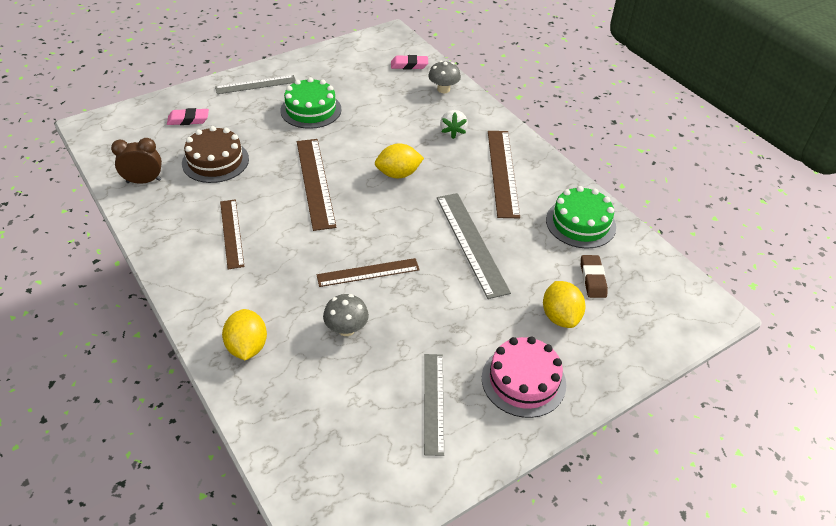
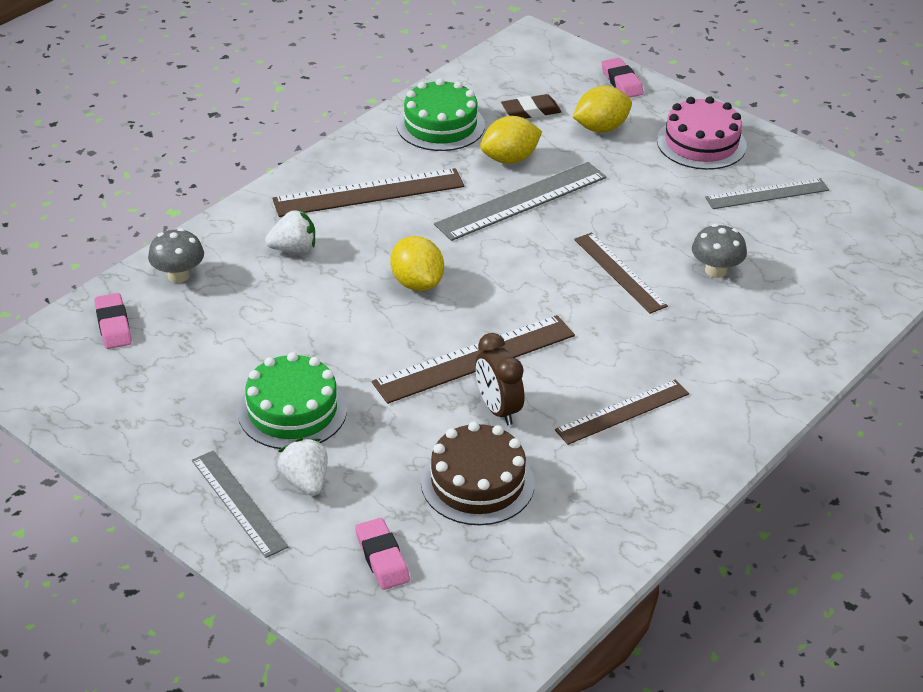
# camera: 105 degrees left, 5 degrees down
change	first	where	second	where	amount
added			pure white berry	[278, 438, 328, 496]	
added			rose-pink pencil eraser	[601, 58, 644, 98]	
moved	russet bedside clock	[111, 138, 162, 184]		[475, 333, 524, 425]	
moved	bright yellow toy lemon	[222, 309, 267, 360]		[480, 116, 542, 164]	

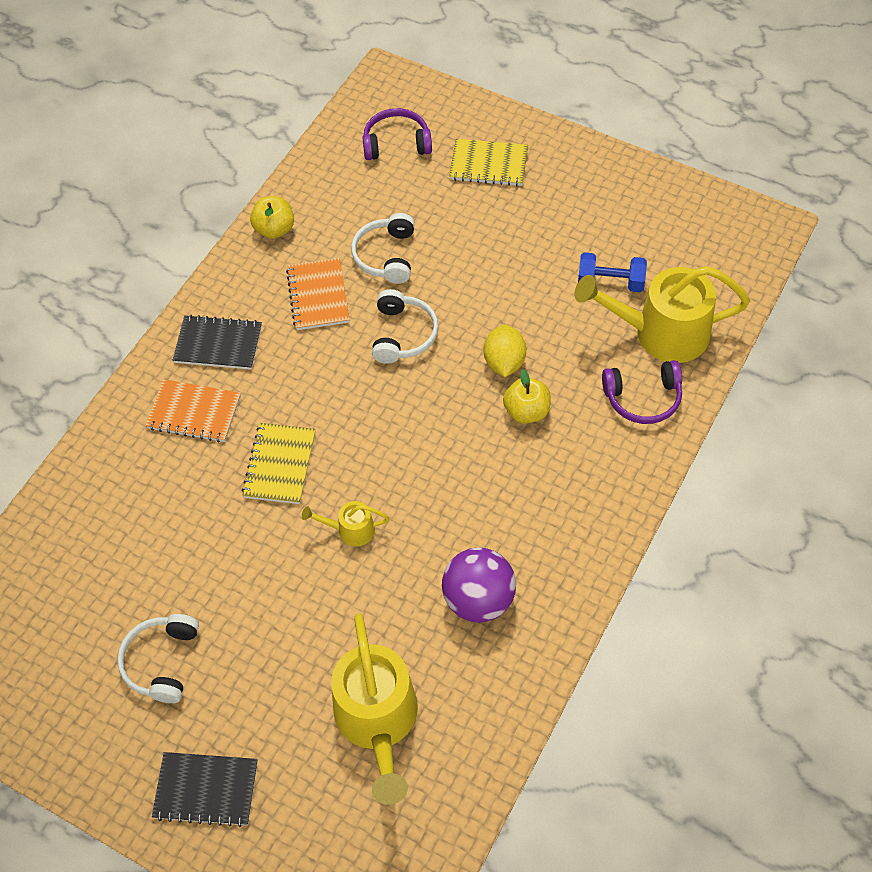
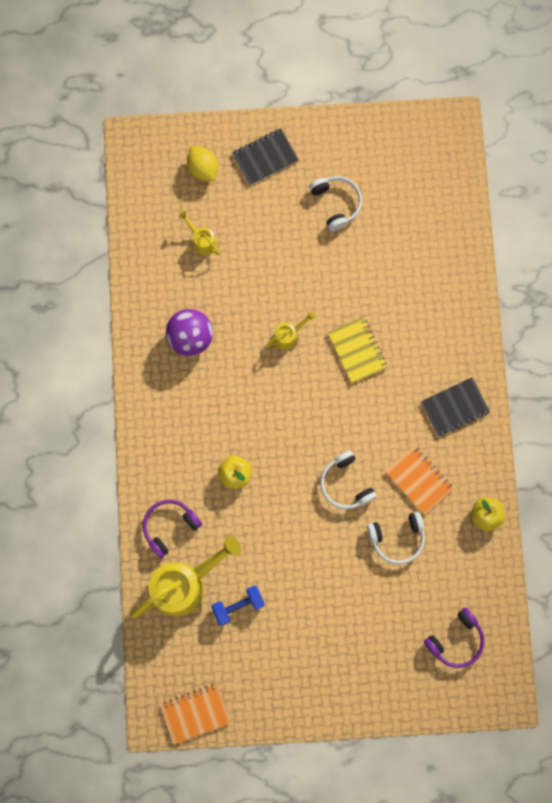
# camera: 145 degrees right, 20 degrees up
change	first	where	second	where	amount
removed	bright yellow exercise book	[449, 139, 528, 186]			
moved	orange-coloured exercise book	[146, 379, 241, 443]		[160, 684, 231, 745]	
moved	bright yellow toy lemon	[484, 324, 526, 377]		[187, 146, 218, 182]	
turned	pure white headphones	[351, 213, 415, 284]		[367, 512, 425, 564]	105 degrees clockwise
resized	bright yellow watering can	[331, 613, 418, 805]		[179, 211, 220, 255]	x0.46

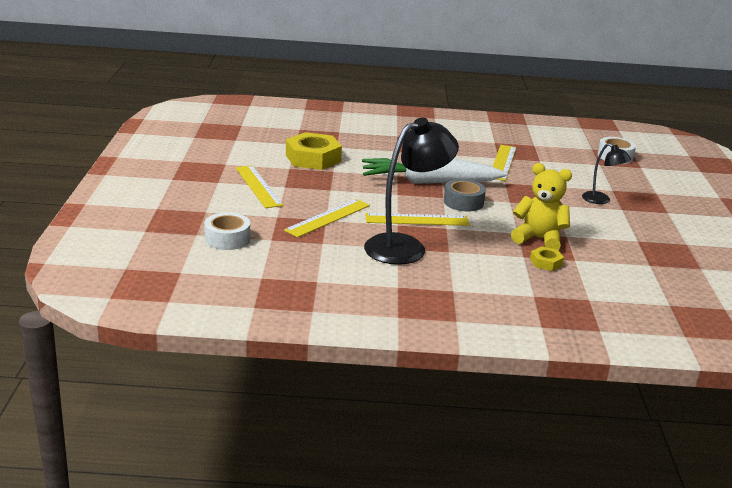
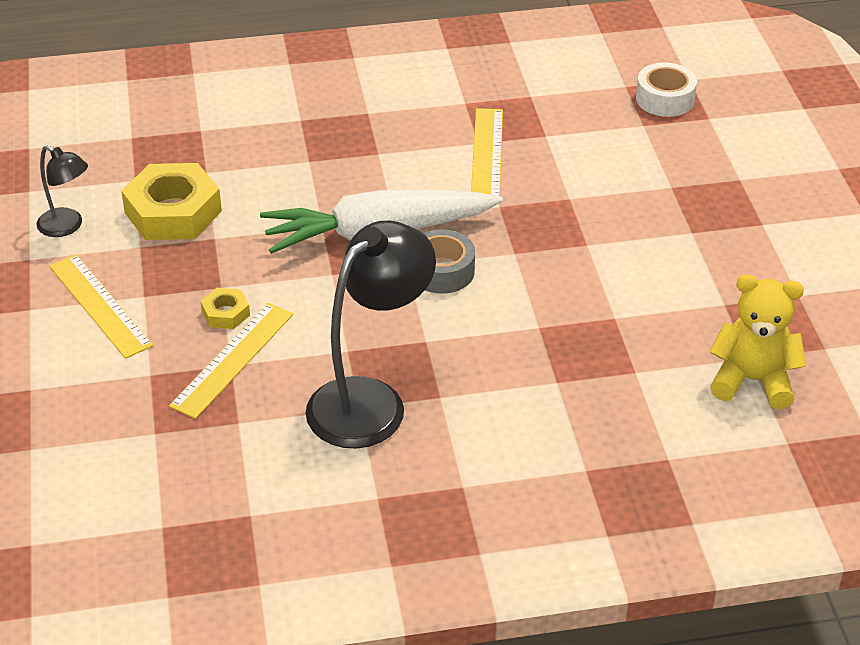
# camera: 10 degrees left, 15 degrees up
change	first	where	second	where	amount
removed	pure white roll of tape	[204, 213, 250, 250]			
removed	bright yellow straightedge	[365, 213, 470, 226]			
moved	bright yellow teddy bear	[511, 163, 572, 250]		[710, 274, 806, 409]	
moved	bright yellow nut	[530, 246, 564, 271]		[201, 288, 250, 329]	
moved	jet-black reading lamp	[582, 143, 631, 204]		[37, 145, 88, 237]	

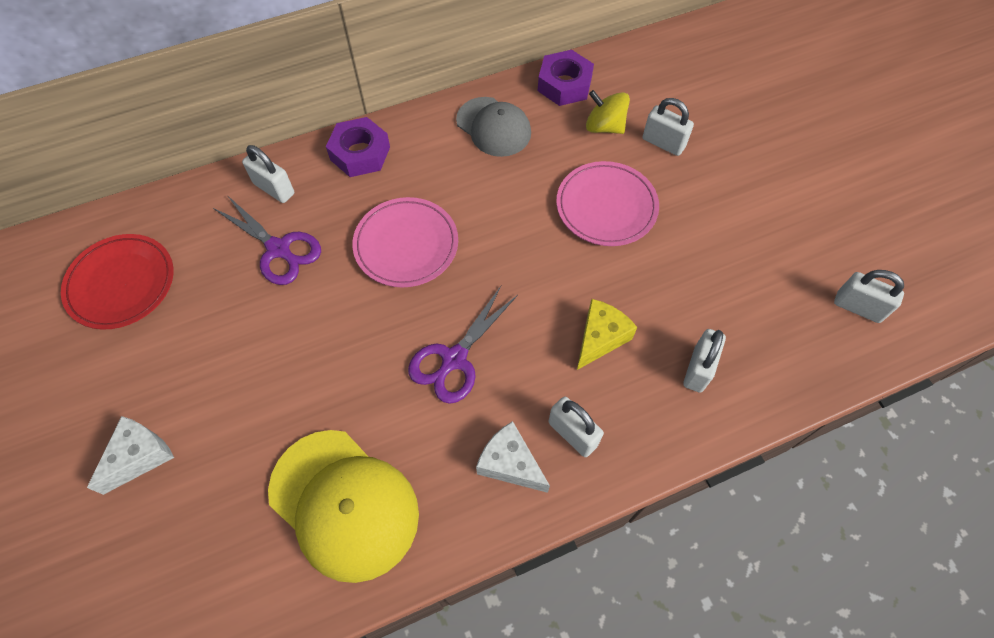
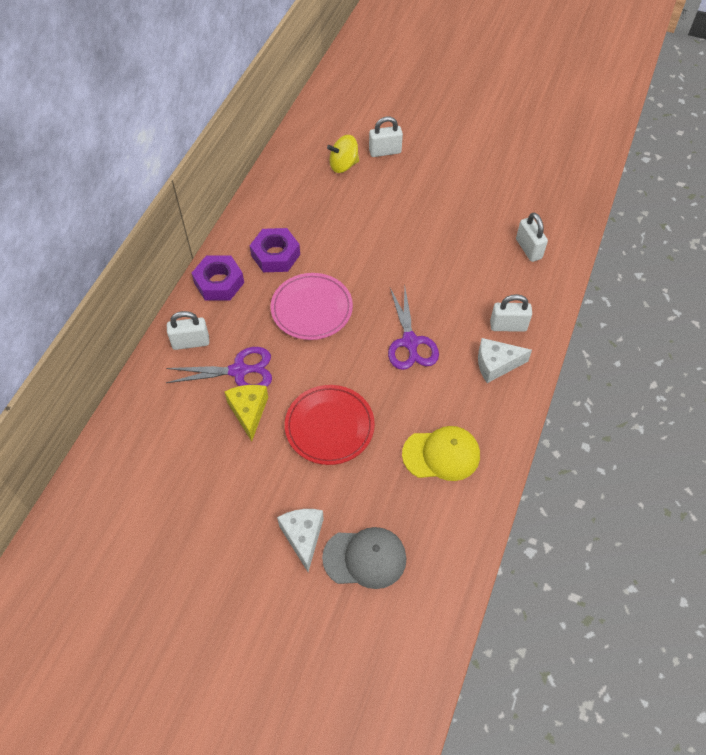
# camera: 45 degrees left, 5 degrees down
change	first	where	second	where	amount
removed	rose-pink dinner plate	[556, 161, 659, 246]			
removed	pure white lock	[834, 270, 904, 323]			
moved	crimson dinner plate	[61, 234, 173, 330]		[285, 385, 375, 465]	
moved	ash-grey baseball cap	[456, 97, 531, 157]		[322, 527, 407, 589]	
moved	royal purple nut	[538, 50, 594, 106]		[250, 228, 300, 272]	
moved	bright yellow cheese	[577, 299, 637, 370]		[224, 385, 268, 441]	
resized	bright yellow baseball cap	[268, 430, 419, 583]		[402, 426, 480, 481]	x0.66

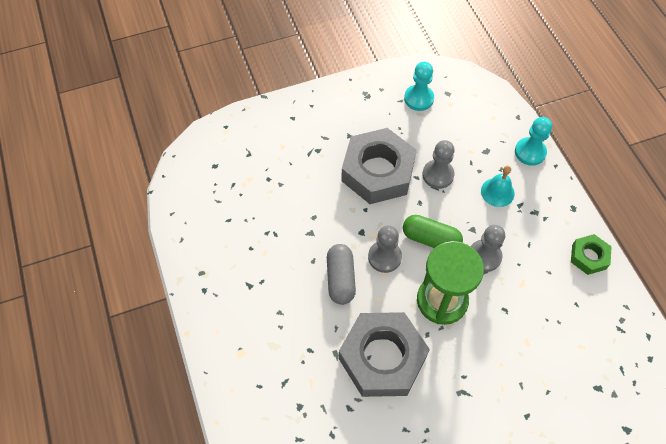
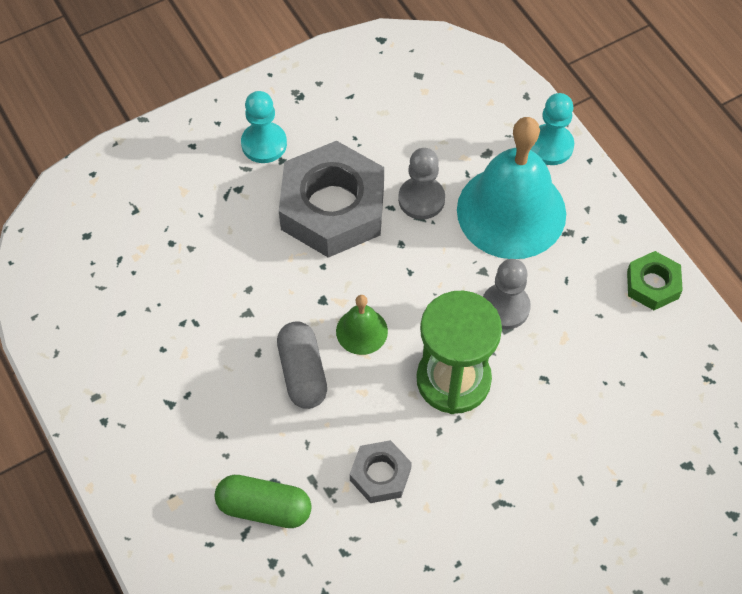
# camera: 10 degrees left, 0 degrees up
change	first	where	second	where	amount
moved	leaf-green capsule	[403, 215, 463, 248]		[214, 475, 312, 528]	
moved	aqua pawn	[404, 62, 434, 111]		[241, 91, 287, 163]	
replaced	ash-grey pawn	[368, 225, 402, 273]	leaf-green bell	[336, 295, 388, 355]	
resized	ash-grey nut	[339, 312, 430, 397]		[350, 440, 412, 503]	x0.49
resized	aqua bell	[481, 166, 514, 207]		[457, 117, 566, 259]	x2.22

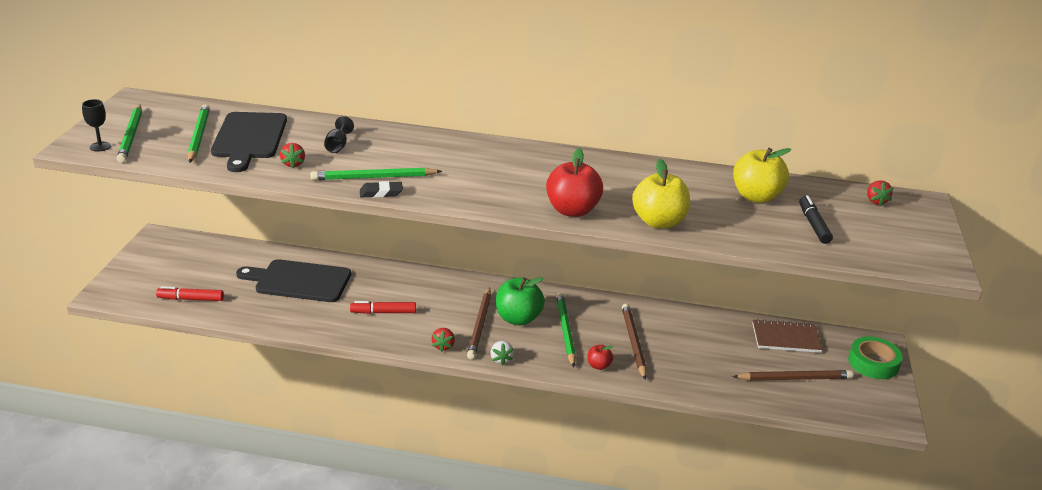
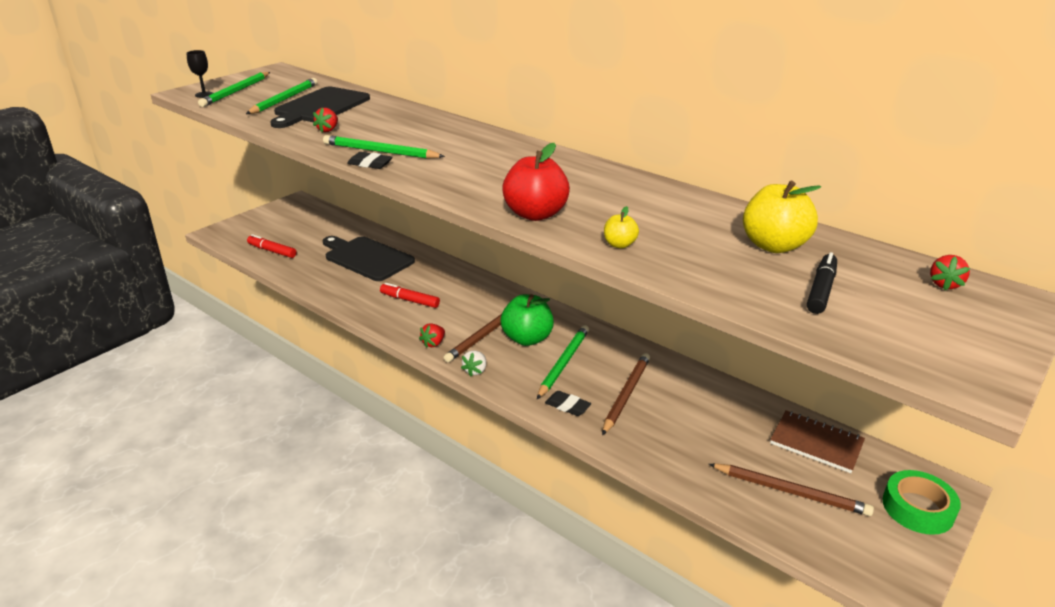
# camera: 30 degrees right, 0 degrees up
change	first	where	second	where	amount
removed	jet-black goblet	[324, 116, 354, 153]			
replaced	crimson apple fruit	[588, 345, 613, 370]	jet-black pencil eraser	[545, 391, 591, 416]	
resized	bright yellow apple fruit	[632, 159, 690, 228]		[604, 206, 639, 248]	x0.50

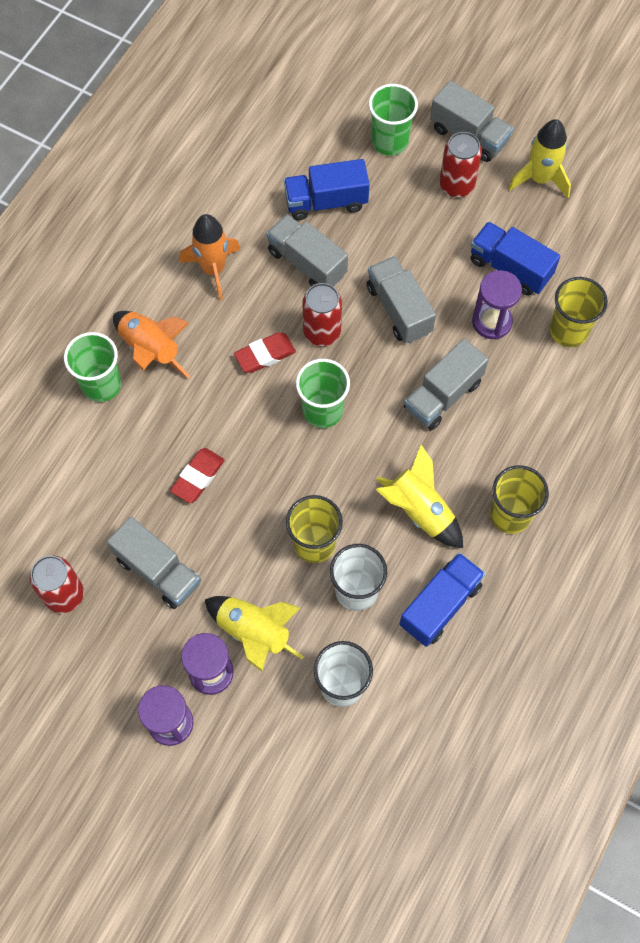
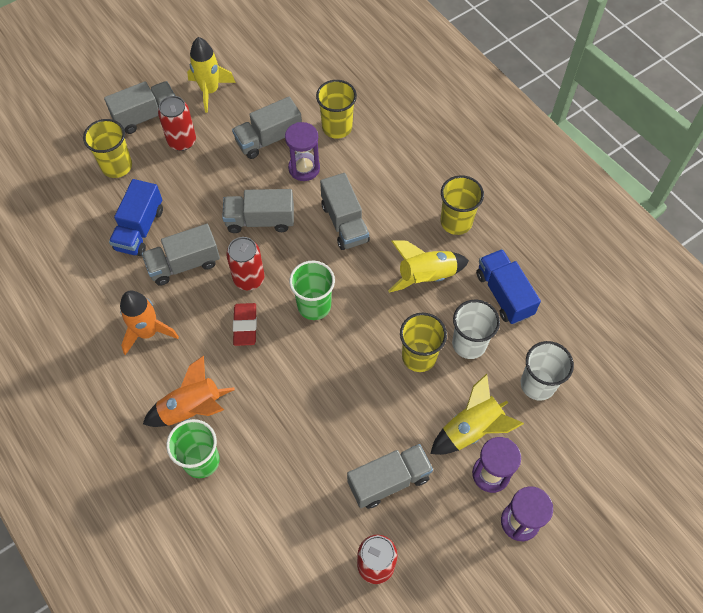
# camera: 65 degrees left, 5 degrees down
change	first	where	second	where	amount
removed	crimson pencil eraser	[170, 448, 225, 503]			
recoloured	leaf-green tumbler	[369, 84, 418, 156]	bright yellow tumbler	[83, 119, 132, 178]	
recoloured	cobalt toy truck	[471, 222, 560, 296]	ash-grey toy truck	[232, 97, 302, 159]	

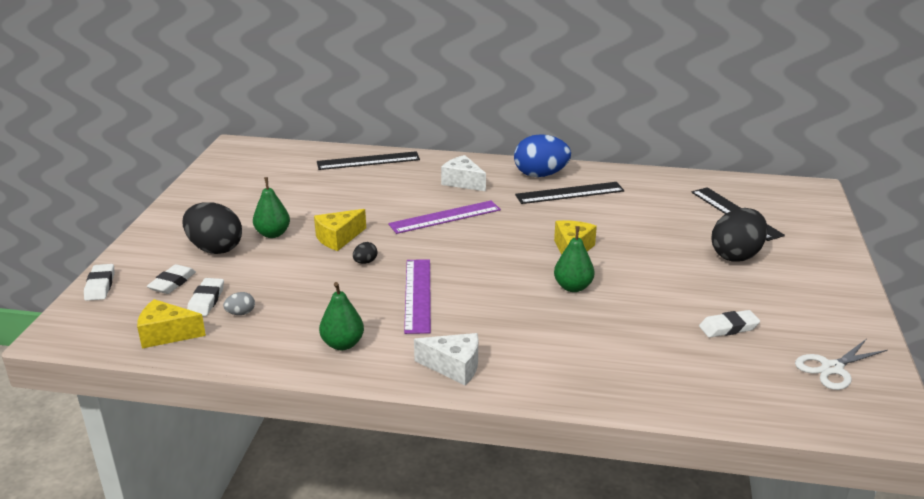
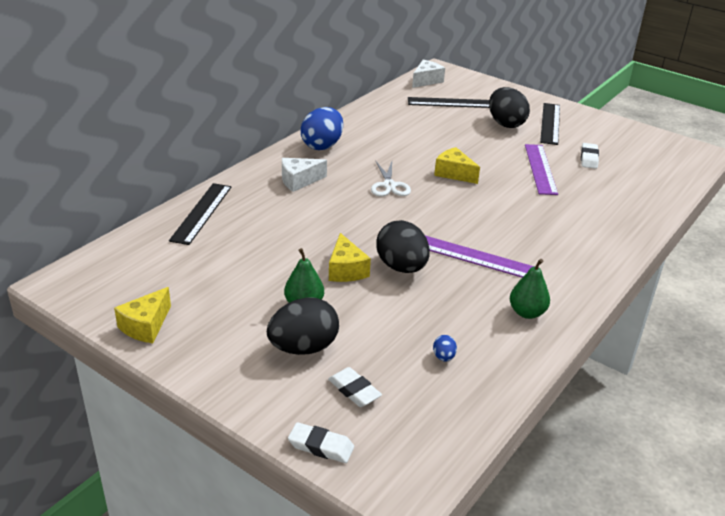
# camera: 65 degrees left, 5 degrees up
change	first	where	second	where	amount
removed	pure white pencil eraser	[187, 278, 224, 316]			
removed	leaf-green pear	[554, 226, 595, 292]			
moved	bright yellow cheese	[137, 299, 206, 349]		[114, 287, 171, 343]	
moved	royal purple straightedge	[388, 200, 501, 234]		[525, 144, 558, 195]	
moved	pure white cheese	[414, 333, 478, 385]		[412, 60, 445, 88]	
moved	jet-black straightedge	[515, 182, 624, 204]		[540, 103, 560, 145]	
moved	pure white pair of scissors	[795, 339, 888, 390]		[371, 161, 411, 196]	
recoloured	ash-grey toy egg	[223, 292, 255, 315]	cobalt toy egg	[433, 335, 457, 362]	
resized	jet-black toy egg	[353, 242, 377, 264]		[376, 220, 430, 273]	x2.37

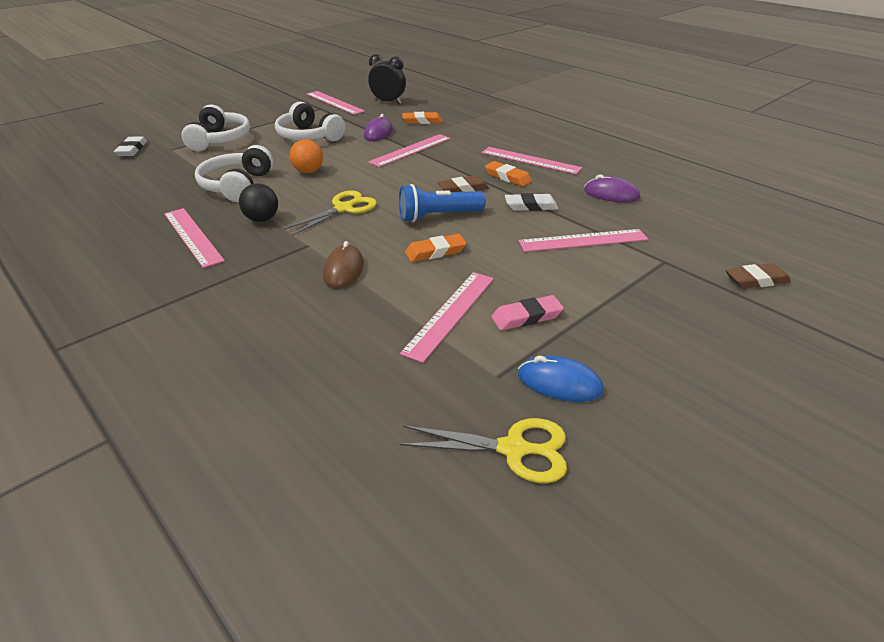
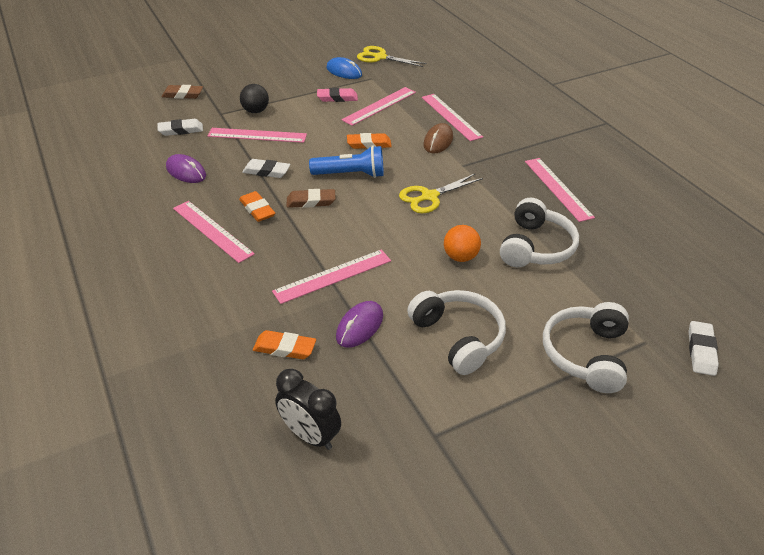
# camera: 165 degrees left, 5 degrees up
change	first	where	second	where	amount
added			pure white pencil eraser	[157, 119, 203, 136]	
moved	jet-black sphere	[239, 183, 278, 222]		[240, 84, 269, 113]	
moved	rose-pink straightedge	[307, 91, 365, 115]		[422, 94, 483, 141]	

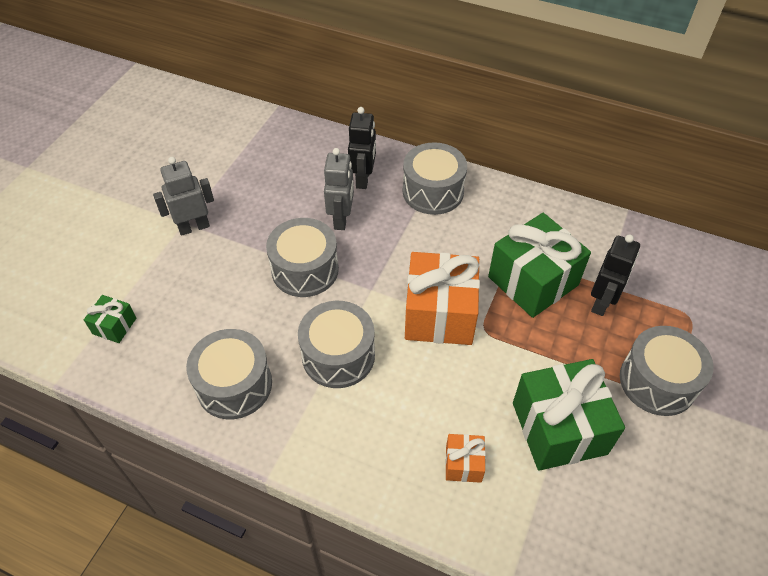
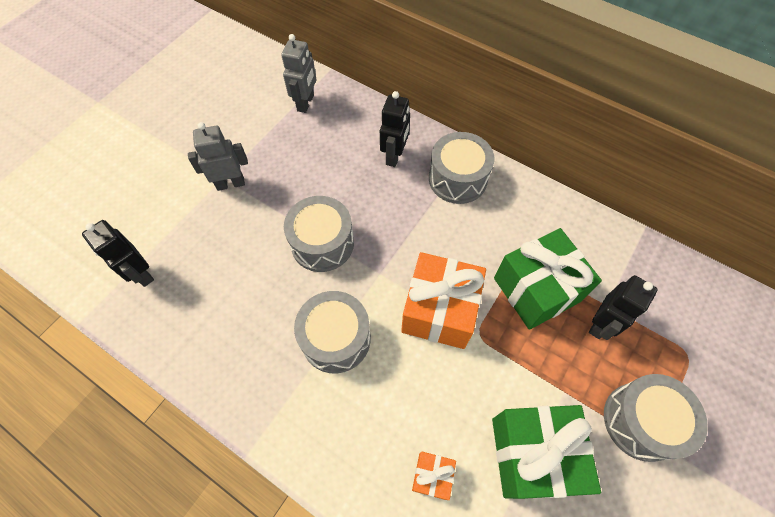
# camera: 10 degrees right, 10 degrees up
change	first	where	second	where	amount
removed	ash-grey toy drum	[186, 329, 272, 419]			
moved	ash-grey robot figure	[324, 148, 354, 230]		[281, 34, 316, 113]	
replaced	leaf-green wrapped gift	[84, 295, 136, 343]	jet-black robot figure	[82, 220, 154, 287]	

